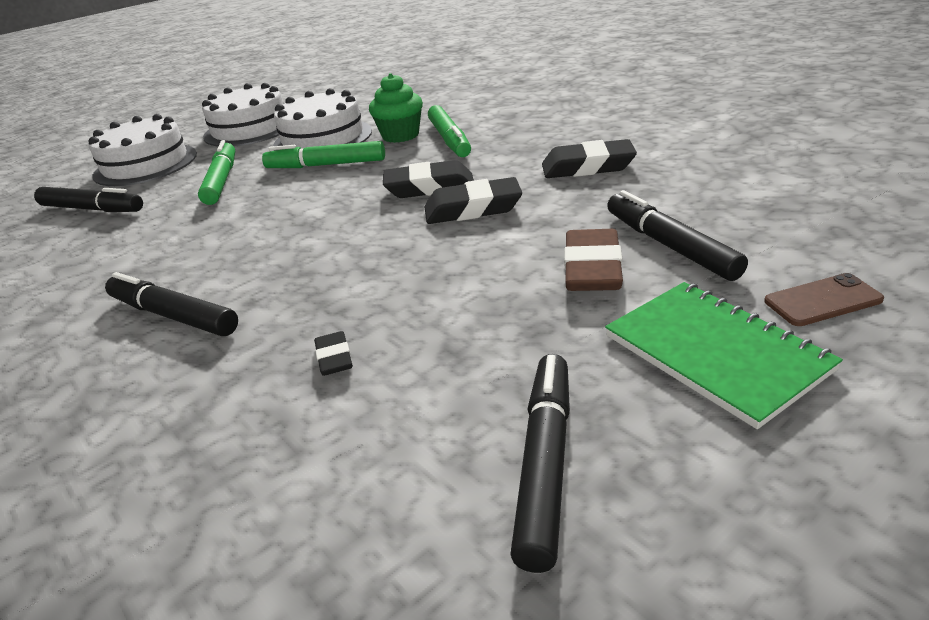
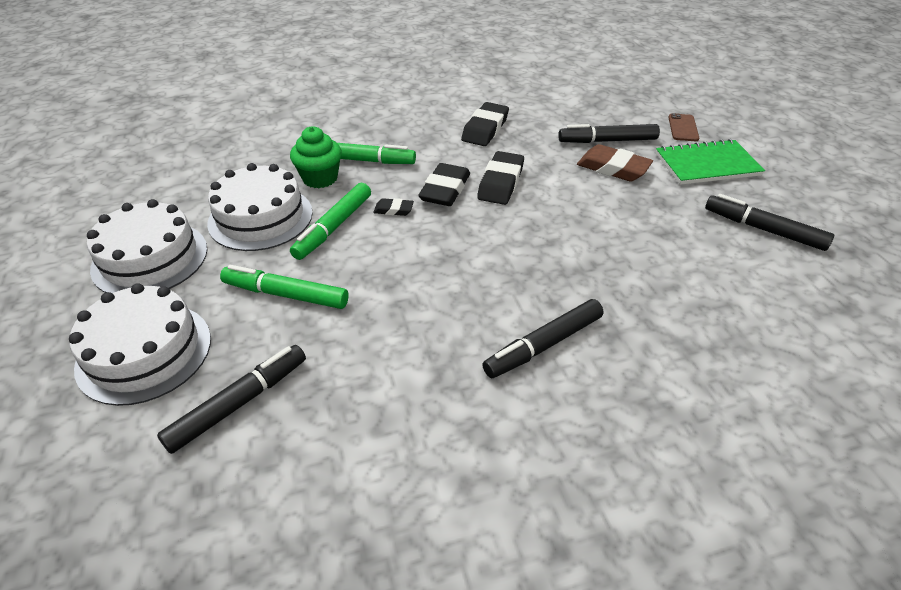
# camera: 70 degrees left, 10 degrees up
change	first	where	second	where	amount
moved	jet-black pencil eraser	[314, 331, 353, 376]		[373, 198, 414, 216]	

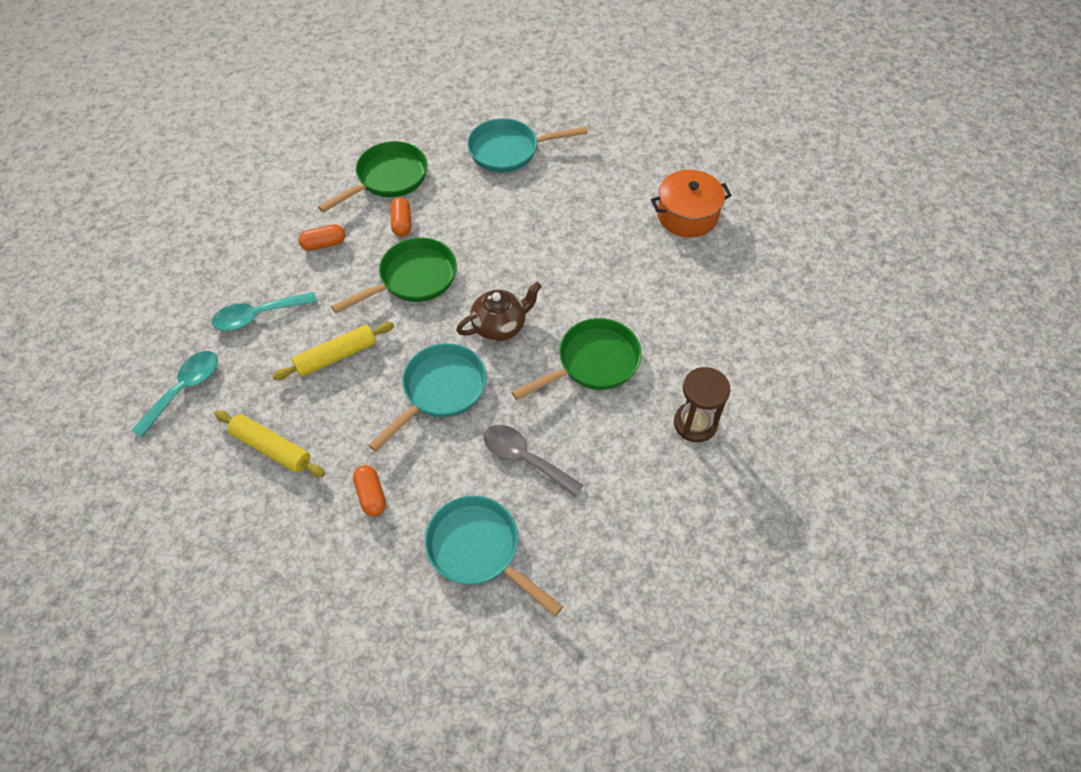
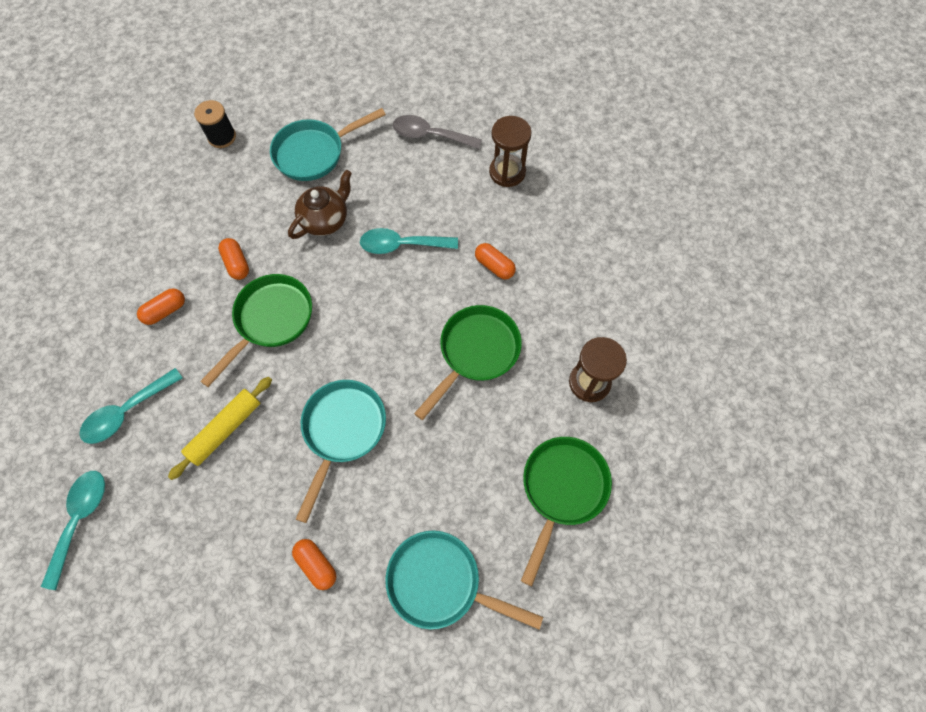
# camera: 20 degrees left, 10 degrees up
change	first	where	second	where	amount
removed	bright yellow dough roller	[214, 410, 325, 477]			
added			jet-black spool	[194, 100, 236, 148]	
added			aqua tablespoon	[360, 228, 458, 254]	
added			orange-coloured capsule	[475, 243, 516, 279]	
moved	leaf-green skillet	[318, 141, 427, 213]		[521, 437, 612, 586]	
moved	russet china teapot	[456, 282, 542, 341]		[288, 170, 352, 239]	
moved	ash-grey tablespoon	[483, 425, 584, 497]		[393, 115, 482, 149]	
replaced	orange-coloured pot	[651, 170, 732, 237]	russet hourglass	[489, 116, 531, 187]	

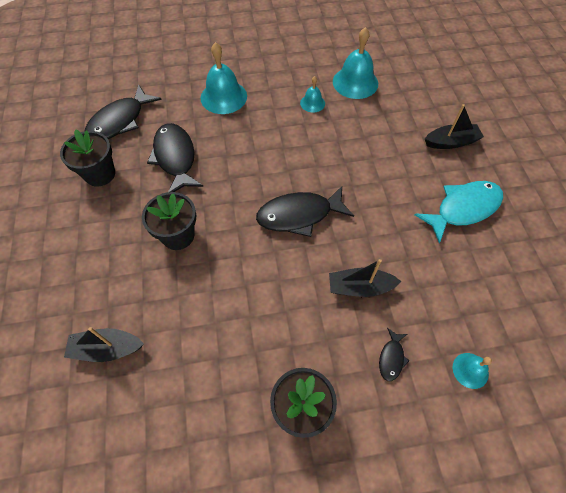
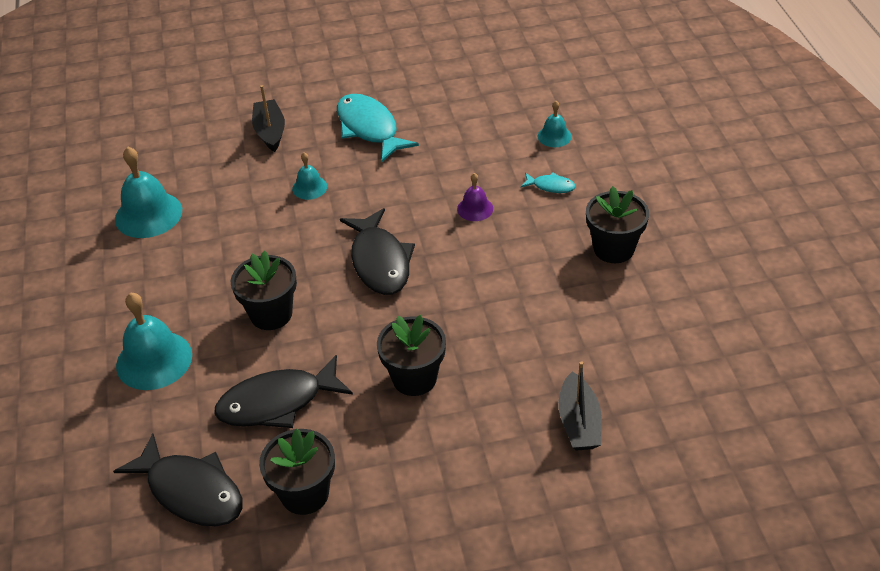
# camera: 90 degrees left, 15 degrees down
change	first	where	second	where	amount
added			jet-black plant pot	[231, 251, 297, 330]	
moved	aqua bell	[300, 76, 325, 112]		[292, 152, 327, 200]	
replaced	jet-black toy boat	[329, 259, 401, 297]	royal purple bell	[457, 173, 493, 221]	
recoloured	jet-black fish	[379, 328, 409, 381]	aqua fish	[521, 173, 576, 193]	

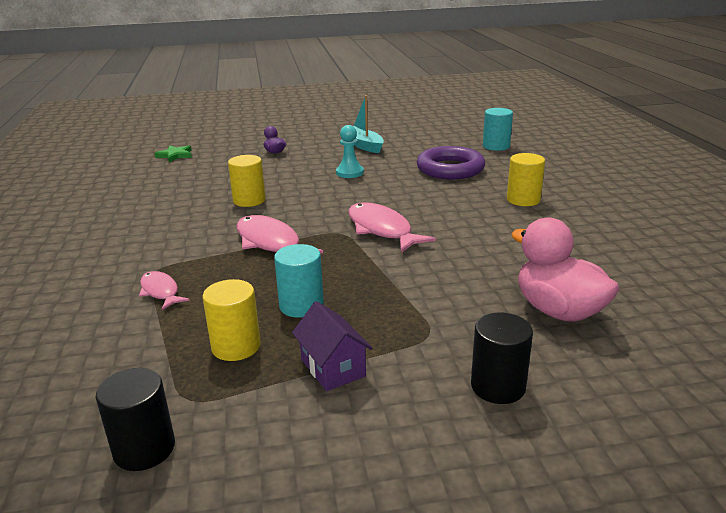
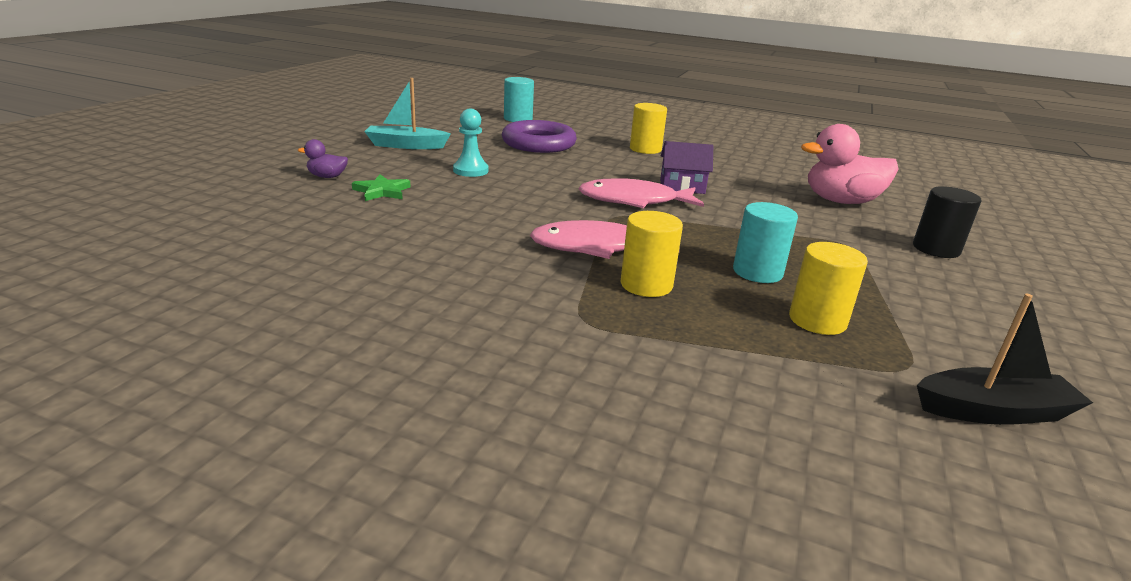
# camera: 60 degrees left, 0 degrees up
change	first	where	second	where	amount
removed	rose-pink fish	[139, 271, 190, 310]			
moved	leaf-green five-pointed star	[154, 145, 192, 162]		[352, 174, 411, 201]	
moved	bright yellow cylinder shape	[228, 155, 266, 207]		[620, 211, 683, 297]	
moved	royal purple house	[292, 301, 373, 391]		[660, 141, 713, 194]	
replaced	jet-black cylinder shape	[96, 368, 175, 471]	jet-black toy boat	[917, 294, 1093, 425]	

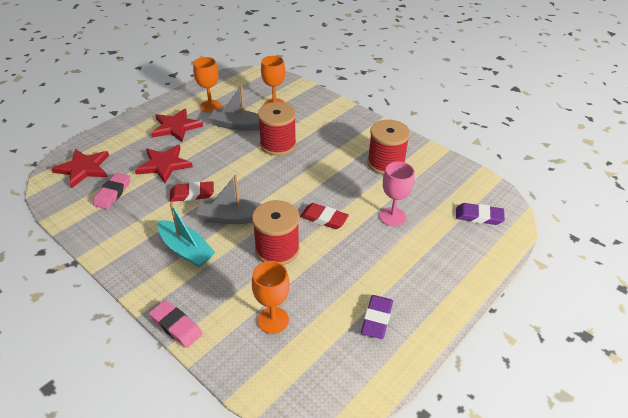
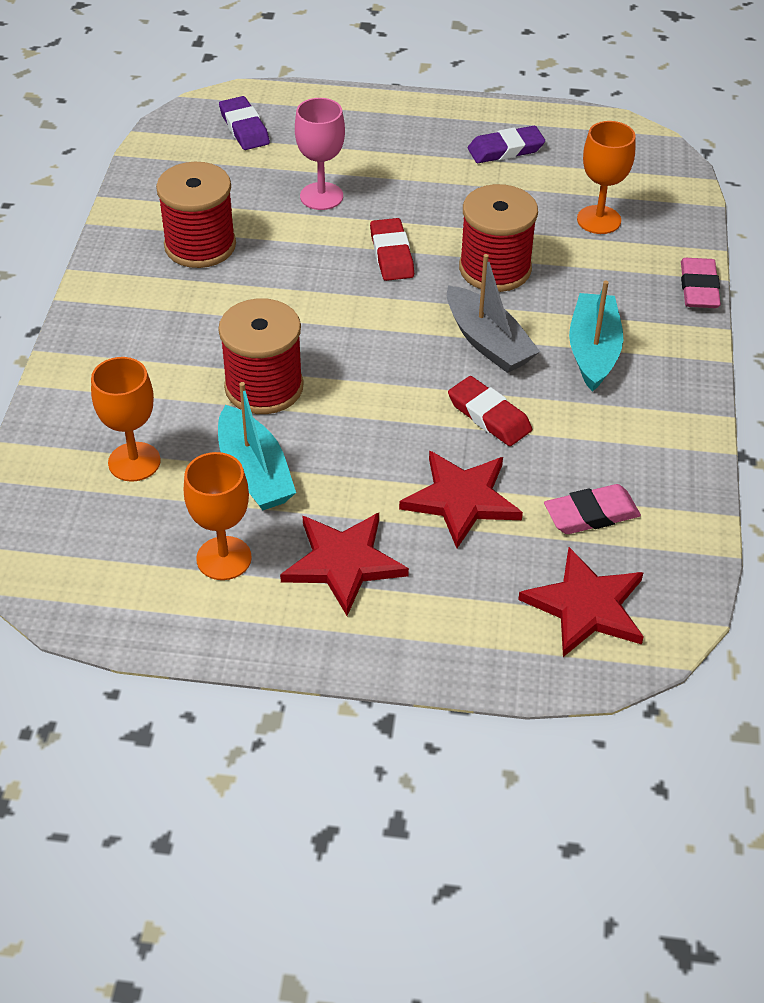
# camera: 125 degrees left, 5 degrees up
change	first	where	second	where	amount
recoloured	ash-grey toy boat	[209, 85, 260, 131]	aqua toy boat	[218, 382, 296, 510]	

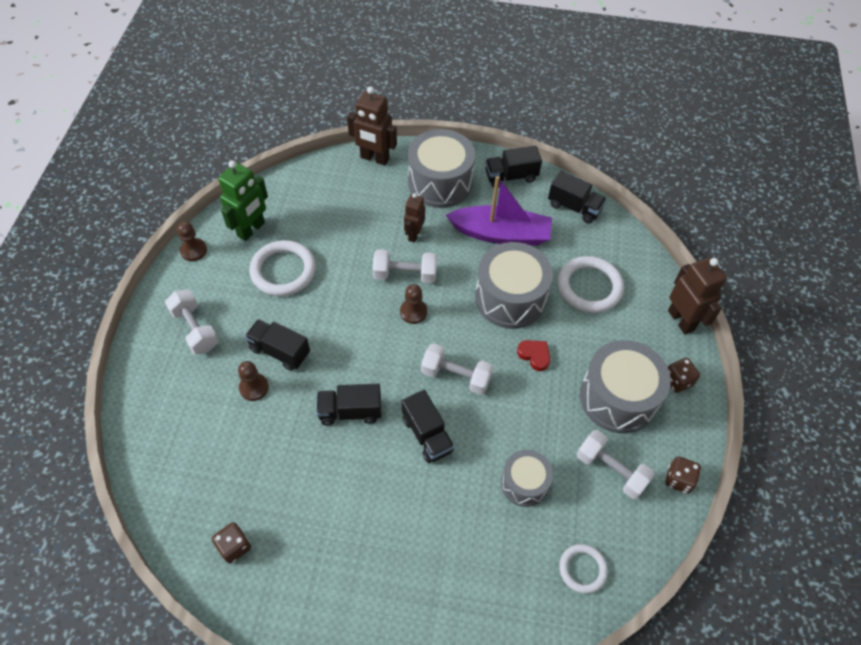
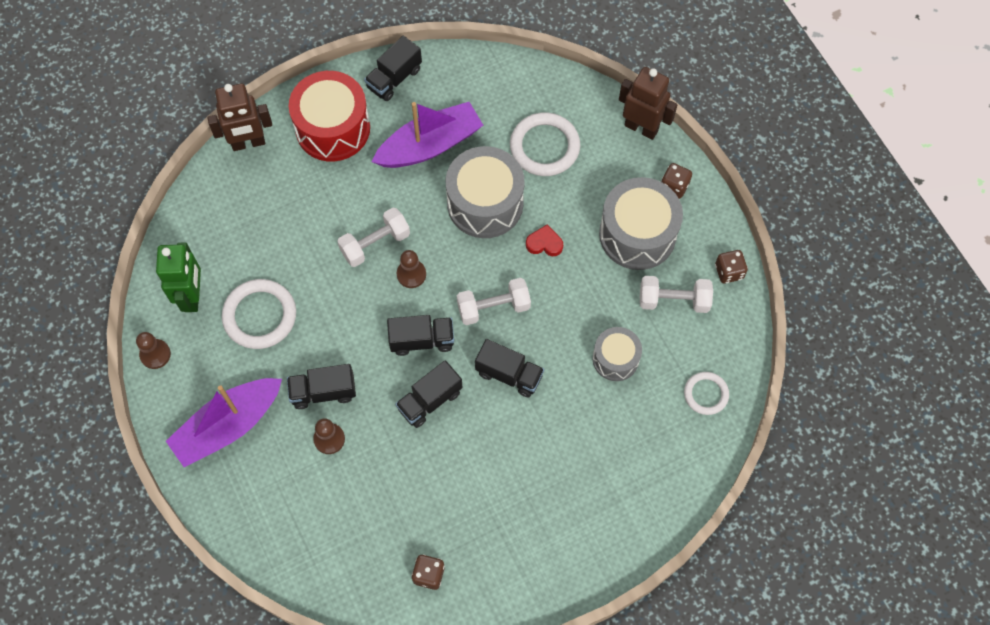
# camera: 35 degrees left, 10 degrees up
change	first	where	second	where	amount
removed	russet robot figure	[404, 193, 425, 243]			
moved	jet-black toy truck	[548, 171, 607, 224]		[387, 315, 454, 356]	
replaced	pure white dumbbell	[165, 289, 219, 354]	royal purple toy boat	[166, 378, 282, 467]	
recoloured	ash-grey toy drum	[408, 129, 475, 208]	crimson toy drum	[289, 71, 370, 162]	

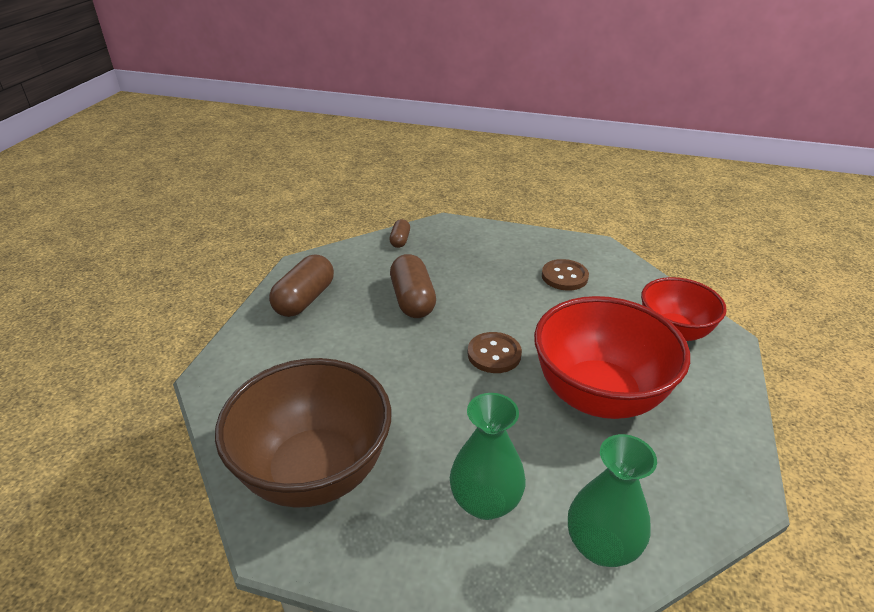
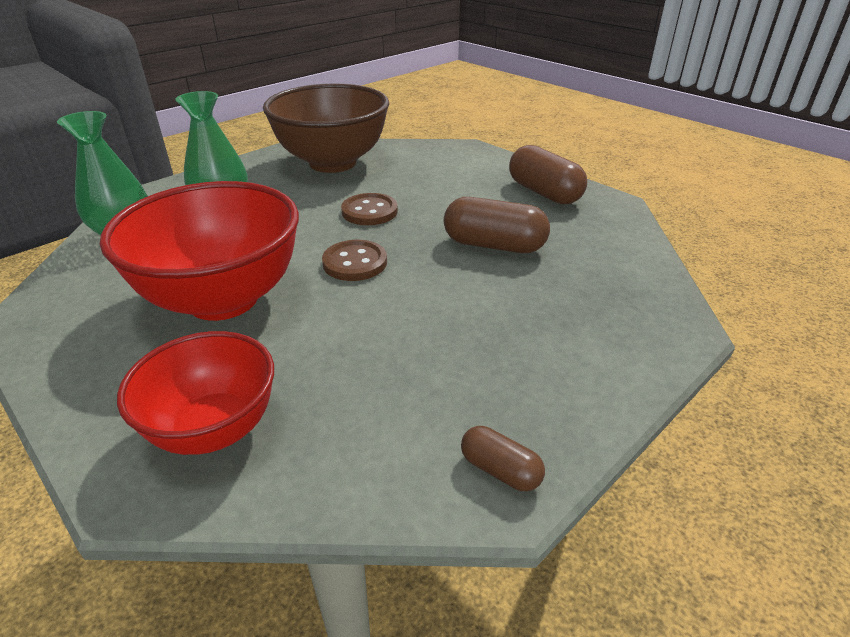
# camera: 120 degrees right, 0 degrees up
change	first	where	second	where	amount
moved	russet capsule	[389, 219, 410, 248]		[461, 426, 545, 491]	
moved	russet button	[542, 259, 589, 290]		[341, 193, 398, 225]	

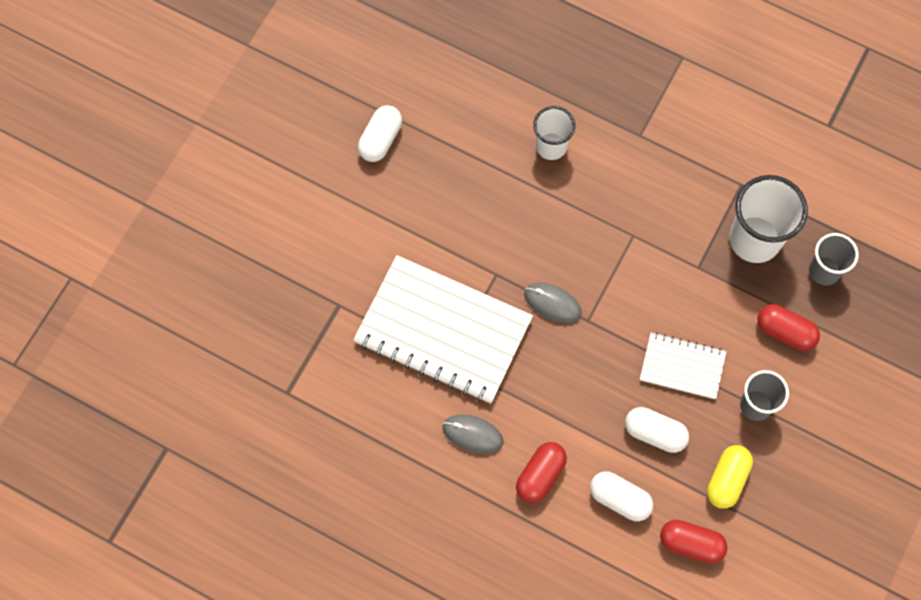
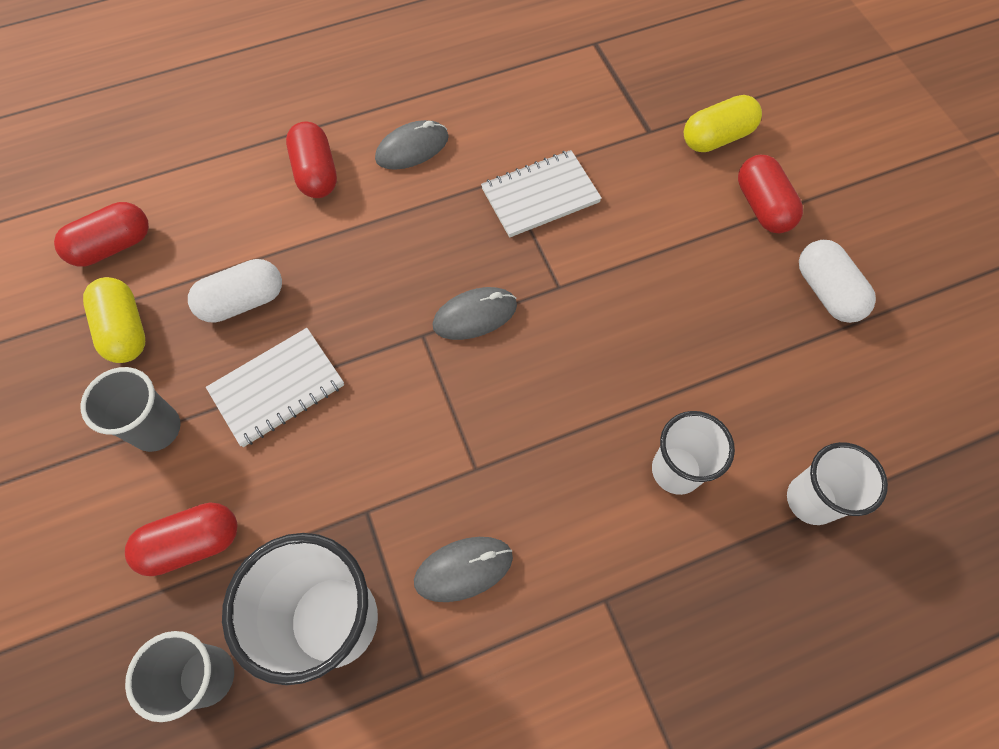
# camera: 130 degrees right, 5 degrees down
change	first	where	second	where	amount
removed	pure white capsule	[590, 471, 653, 521]			
added			ash-grey mouse	[414, 537, 513, 602]	
added			bright yellow capsule	[684, 95, 762, 152]	
added			crimson capsule	[738, 155, 803, 233]	
added			pure white tumbler	[787, 442, 888, 525]	
resized	pure white exercise book	[353, 255, 533, 404]		[481, 150, 602, 238]	x0.51

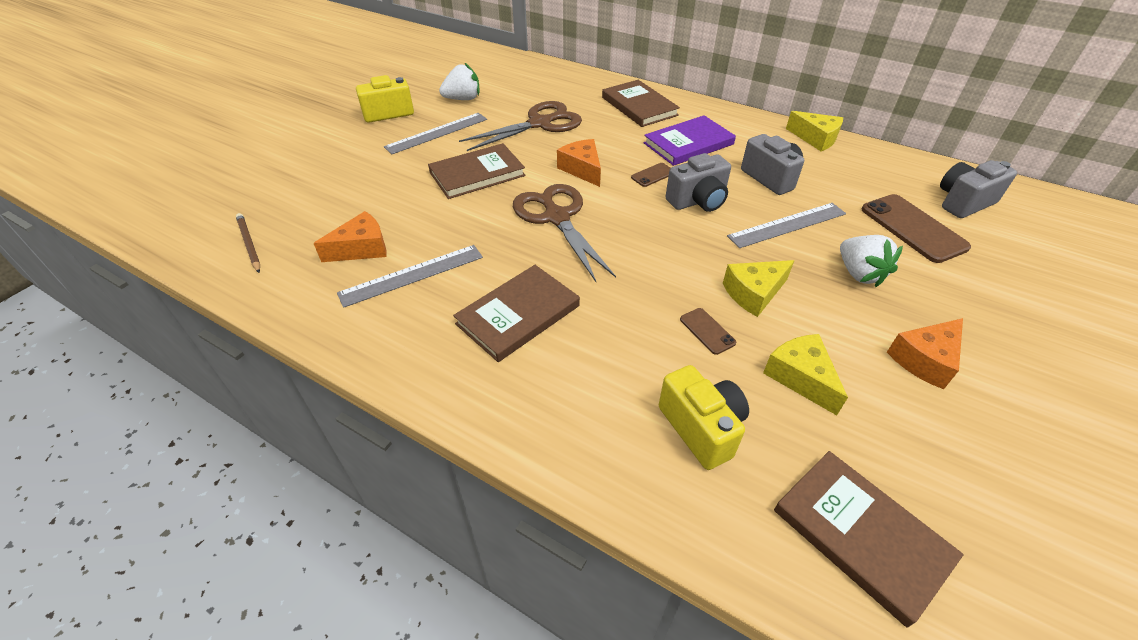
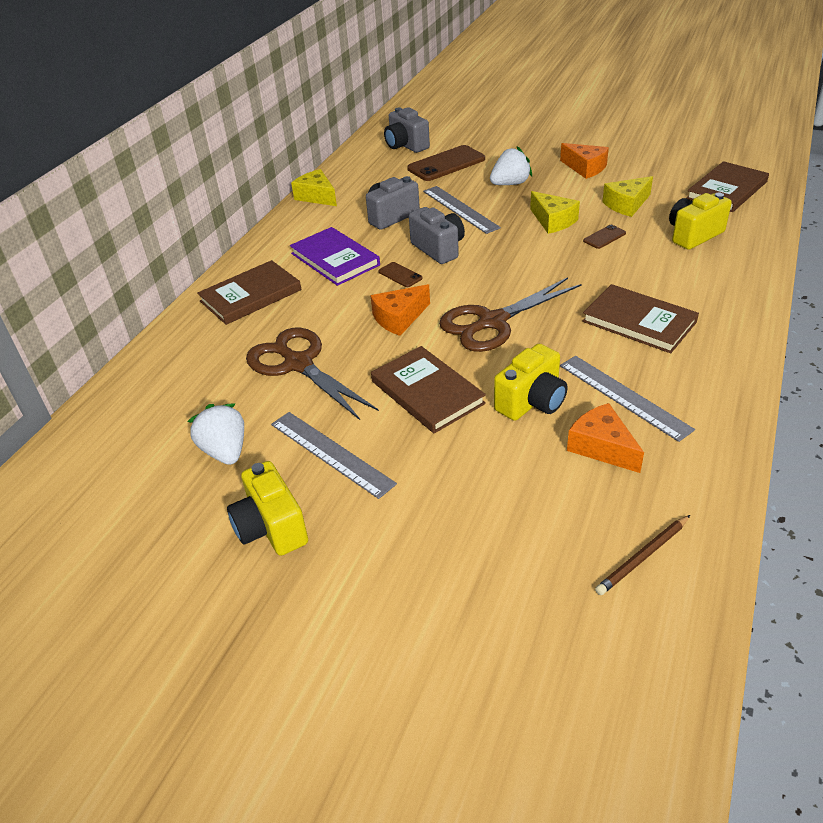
# camera: 95 degrees left, 5 degrees down
change	first	where	second	where	amount
added			bright yellow camera	[494, 344, 568, 421]	
turned	bright yellow cheese	[786, 111, 843, 151]		[291, 169, 337, 206]	75 degrees counterclockwise

